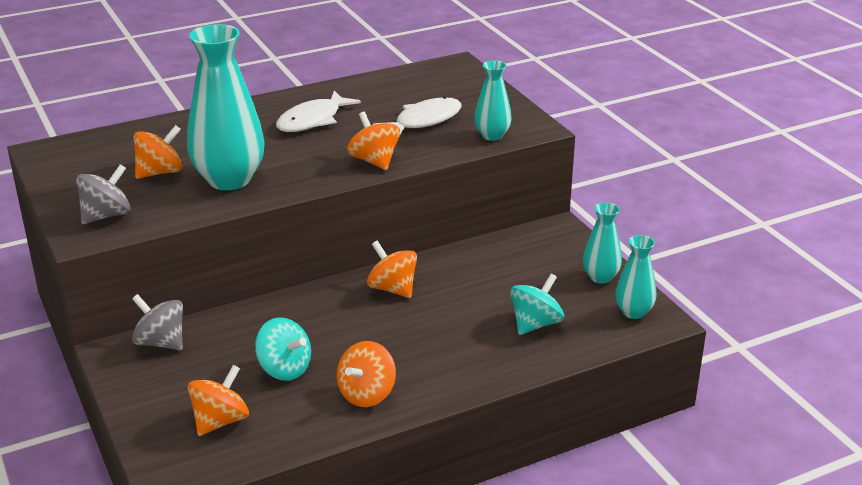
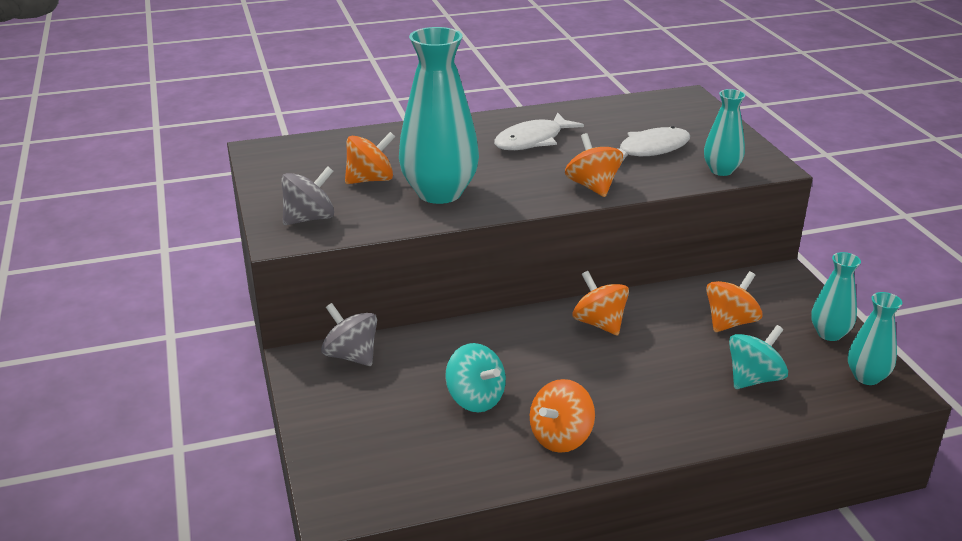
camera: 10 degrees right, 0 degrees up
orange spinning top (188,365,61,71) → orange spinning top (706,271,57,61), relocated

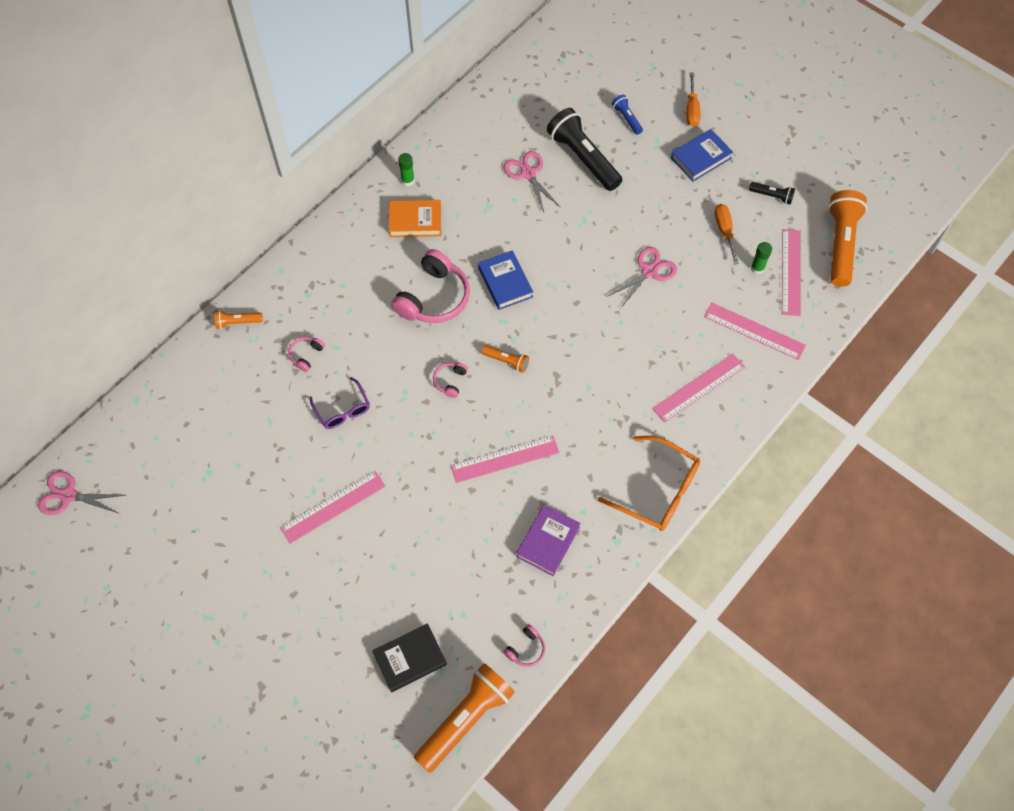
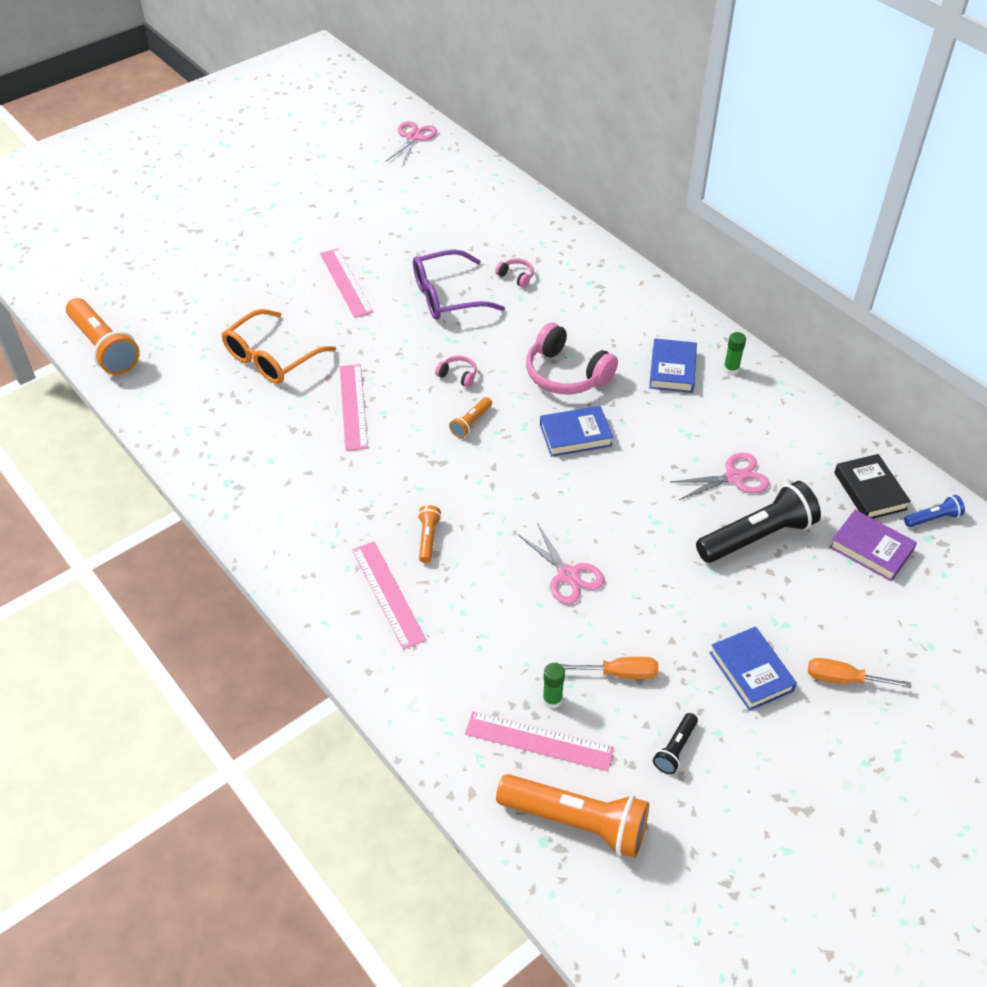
camera: 100 degrees right, 15 degrees down
pink headphones (503,624,42,43) → -
pink ruler (704,303,102,57) → -
orange flashlight (214,310,49,19) → orange flashlight (418,505,23,58), relocated
black book (372,624,75,68) → black book (834,454,77,65), relocated
purple book (516,505,65,71) → purple book (829,510,88,71), relocated
orange glasses (598,436,102,95) → orange glasses (222,309,114,75), relocated
blue flashlight (612,95,31,40) → blue flashlight (904,495,61,32), relocated
orange book (389,200,52,37) → blue book (649,338,48,55)
purple glasses (309,377,61,52) → purple glasses (413,250,92,70), x1.64

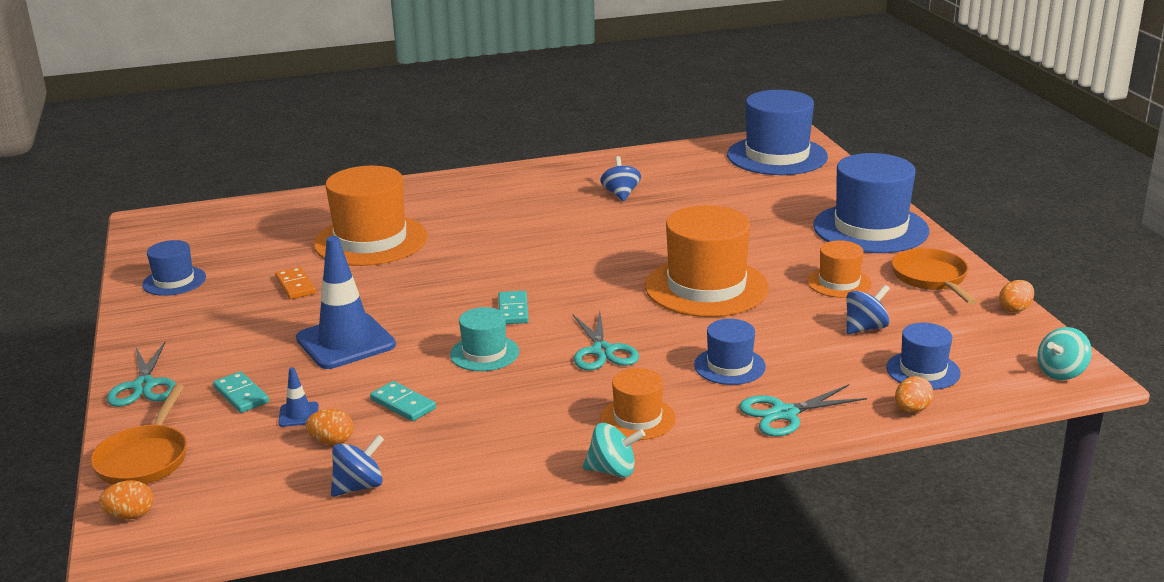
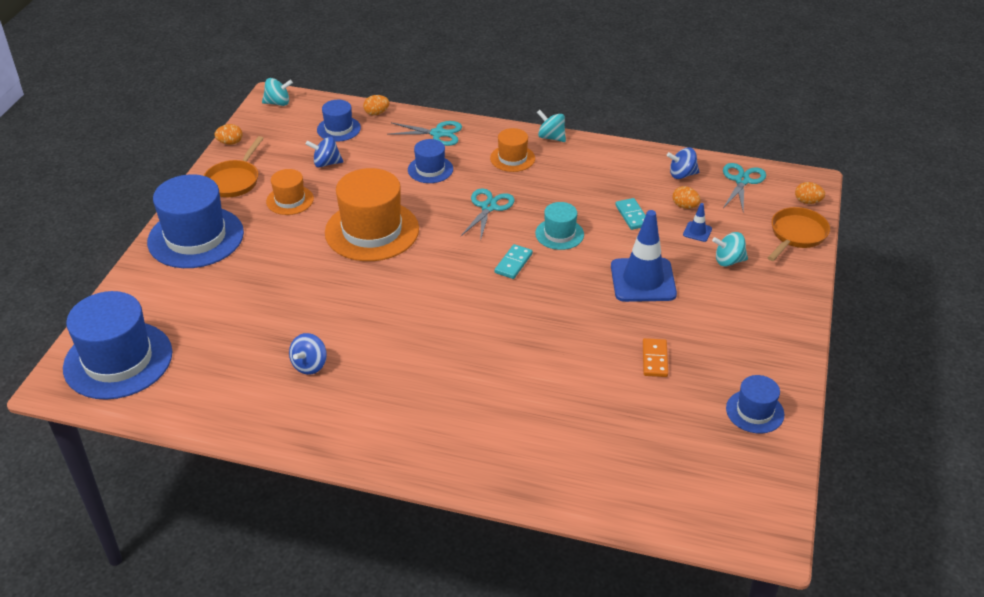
camera: 150 degrees left, 15 degrees up
orange hat (314,166,114,100) → -
turquoise scissors (107,342,69,65) → turquoise scissors (723,163,43,48), relocated
turquoise domino (213,371,56,42) → turquoise spinning top (712,232,36,34)

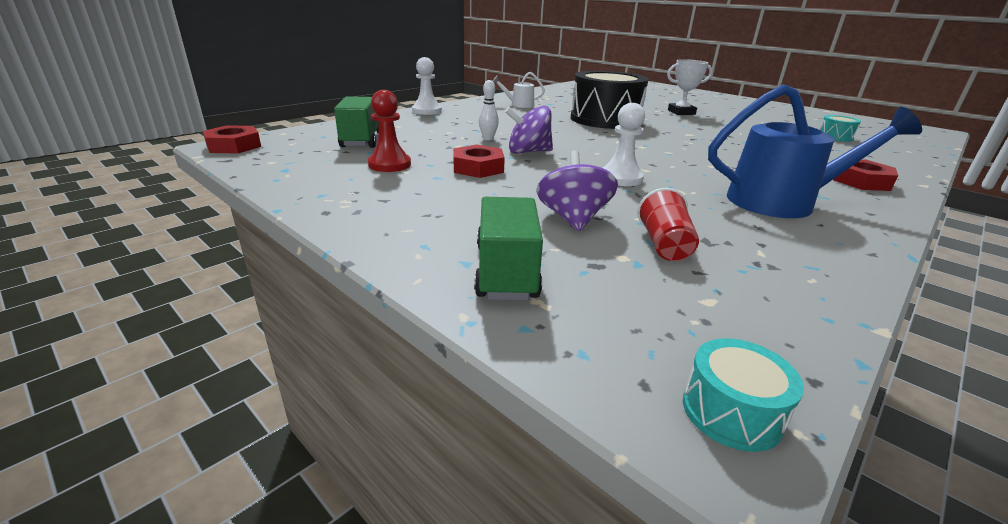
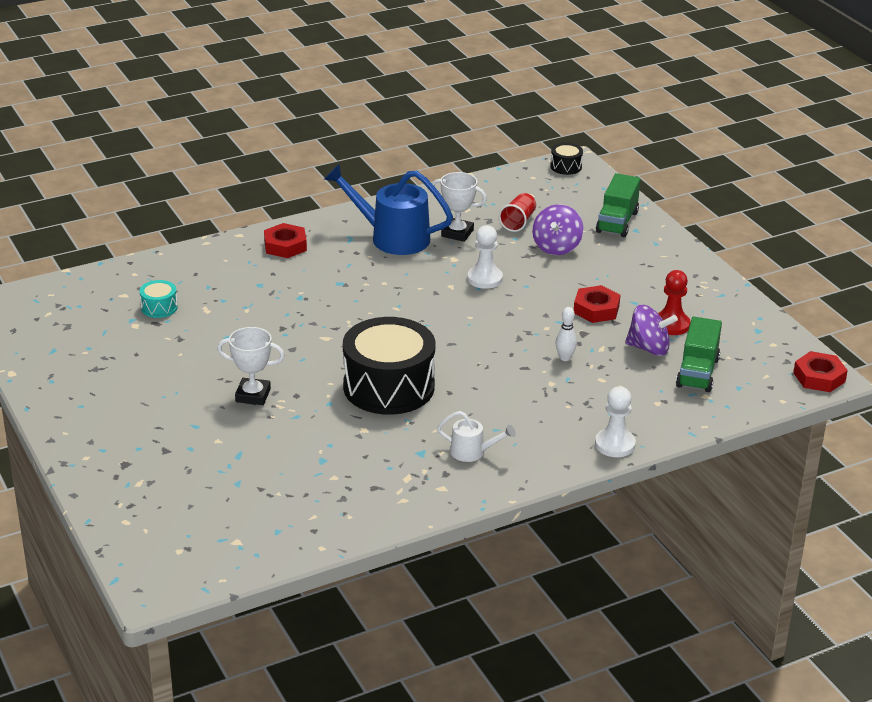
camera: 160 degrees left, 5 degrees up
- → white trophy (432,172,55,70)
purple spinning top (505,105,48,49) → purple spinning top (625,305,53,51), relocated
turquoise drum (683,338,121,114) → black drum (550,143,33,32)

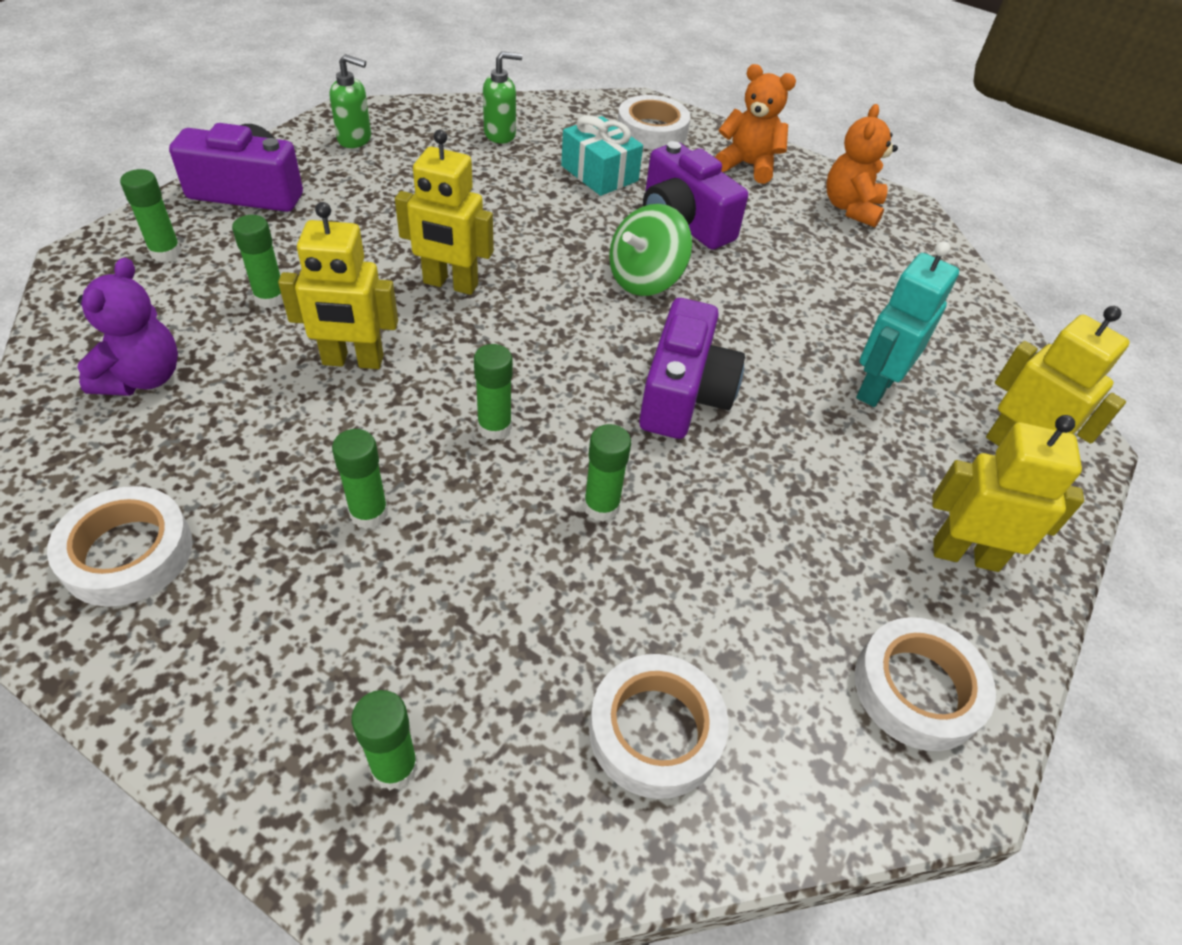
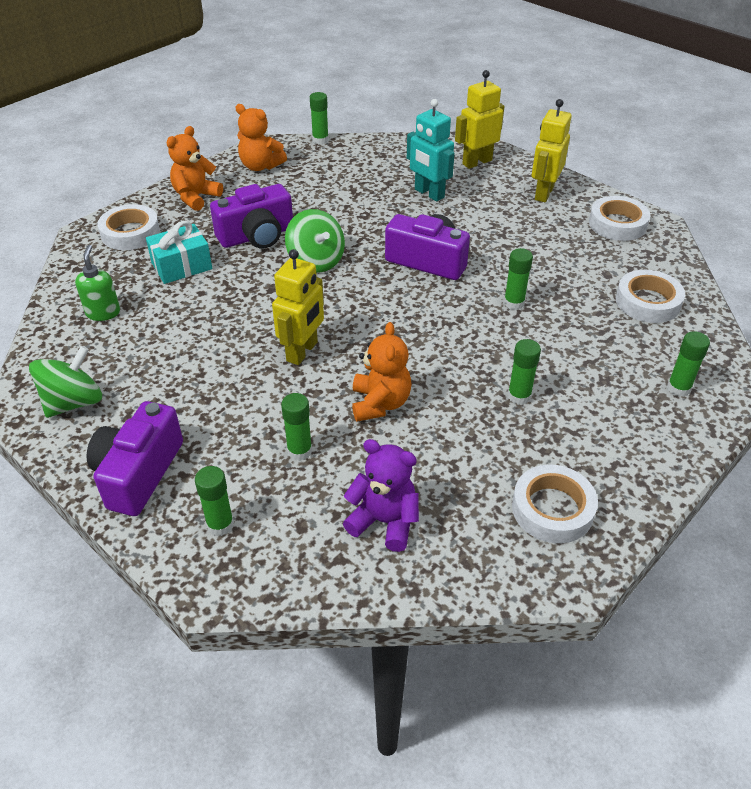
camera: 75 degrees left, 5 degrees down
green glue stick (474,344,39,96) → green glue stick (310,92,19,52), relocated
yellow robot (278,202,120,167) → orange teddy bear (352,322,59,100)
green soap dispenser (330,54,41,94) → green spinning top (29,346,73,72)

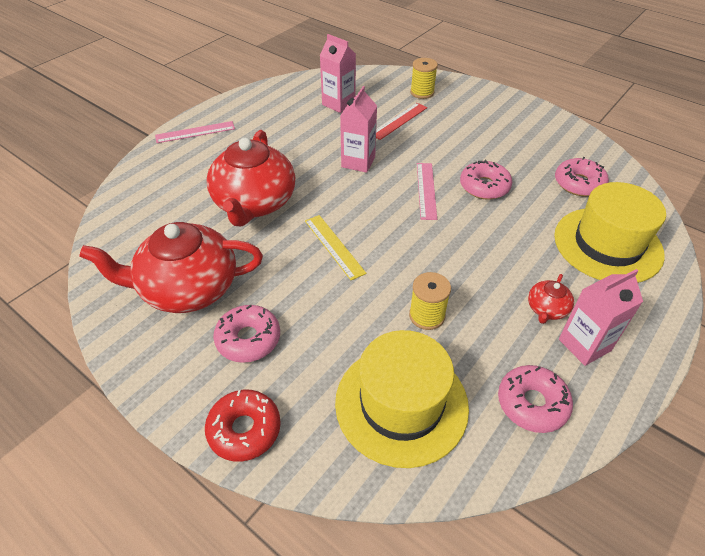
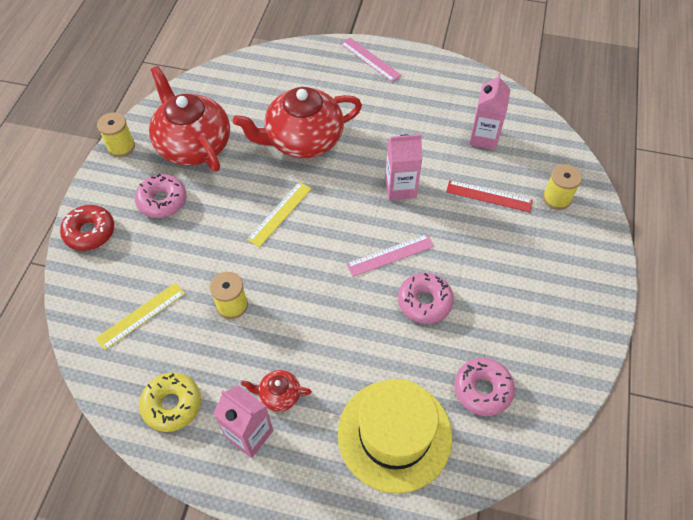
camera: 65 degrees right, 10 degrees up
- → yellow spool (97,112,38,45)
yellow hat (335,330,134,138) → yellow ruler (96,283,89,67)
pink donut (498,365,75,68) → yellow donut (139,372,62,60)

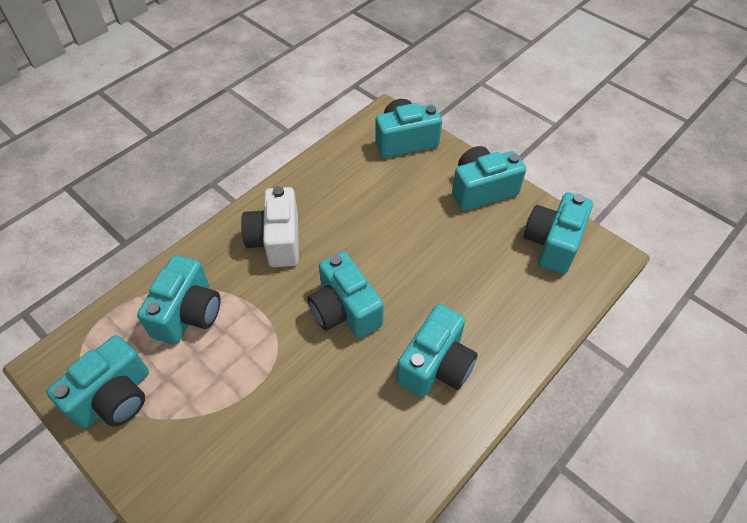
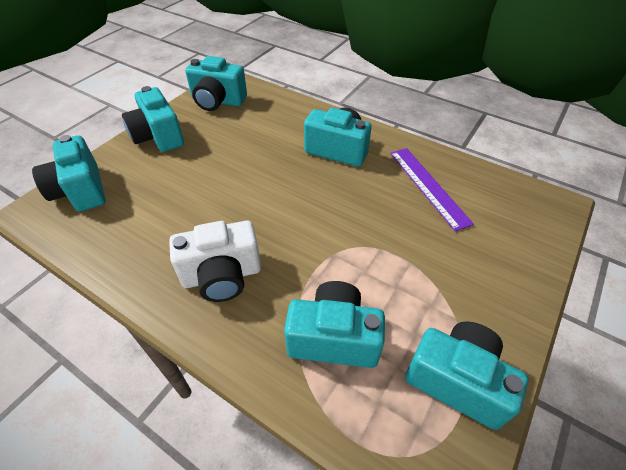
camera: 100 degrees left, 5 degrees down
turquoise camera (307,251,77,88) → -
- → purple ruler (390,148,84,83)

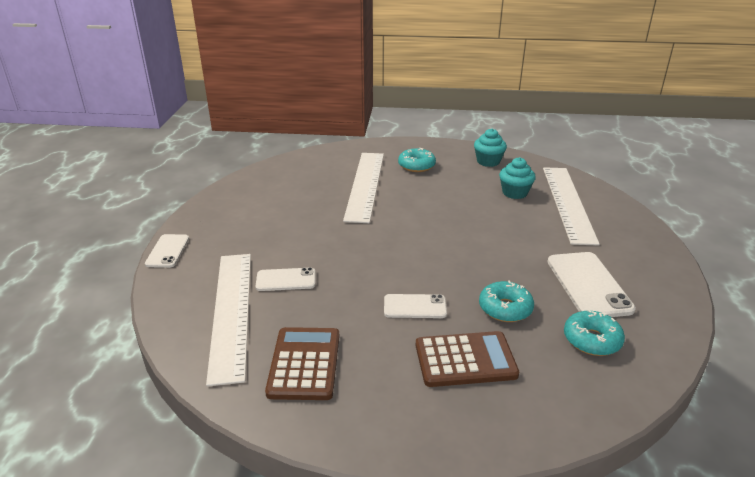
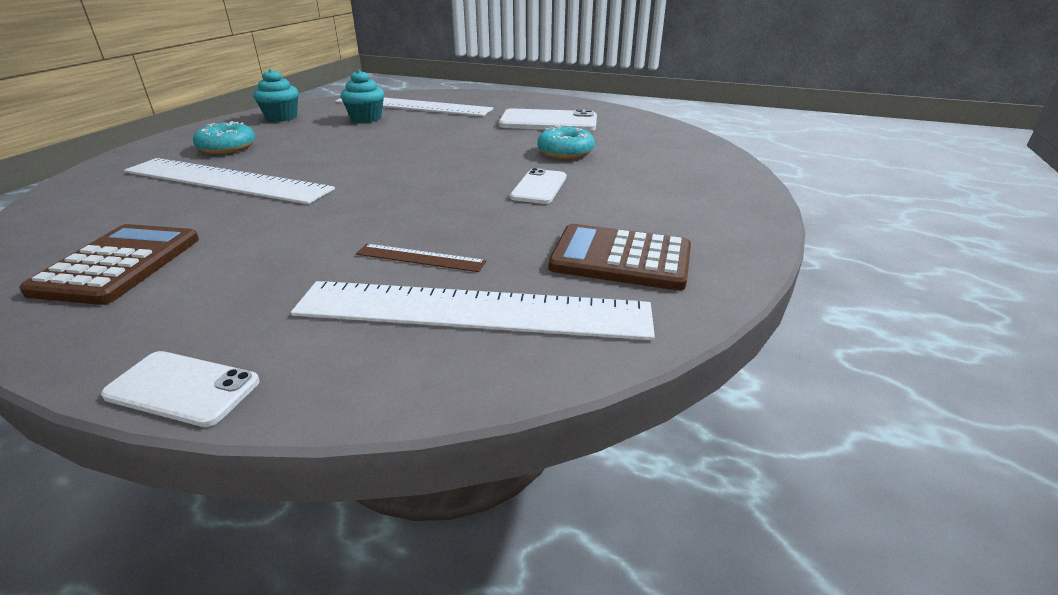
camera: 75 degrees left, 0 degrees up
turquoise donut (564,309,61,47) → -
brown calculator (416,331,103,56) → brown calculator (19,224,180,81), relocated
white phone (255,267,60,24) → brown ruler (356,244,131,28)

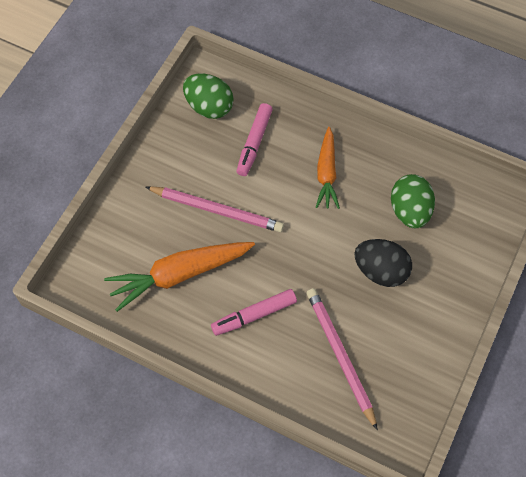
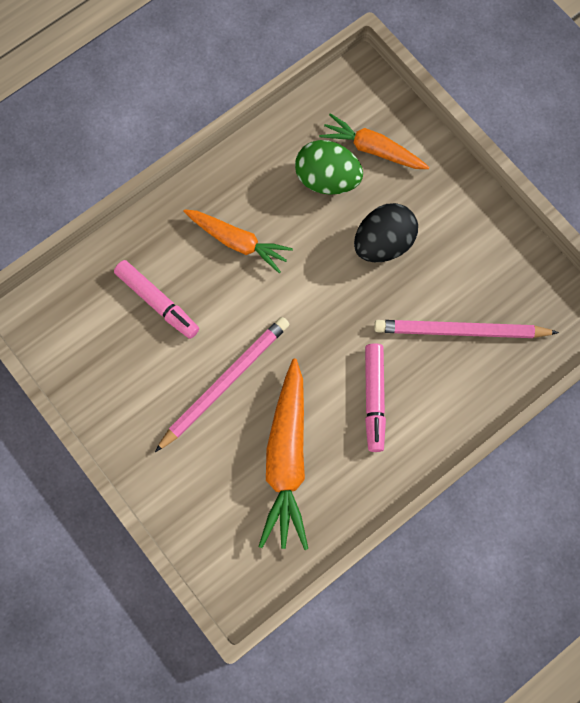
camera: 65 degrees left, 10 degrees up
green egg (183,73,51,46) → -
- → orange carrot (319,113,110,56)

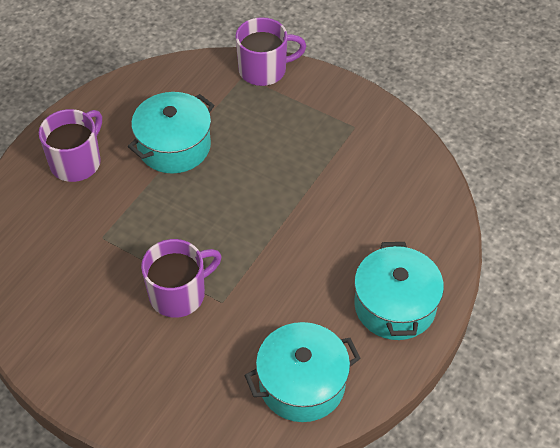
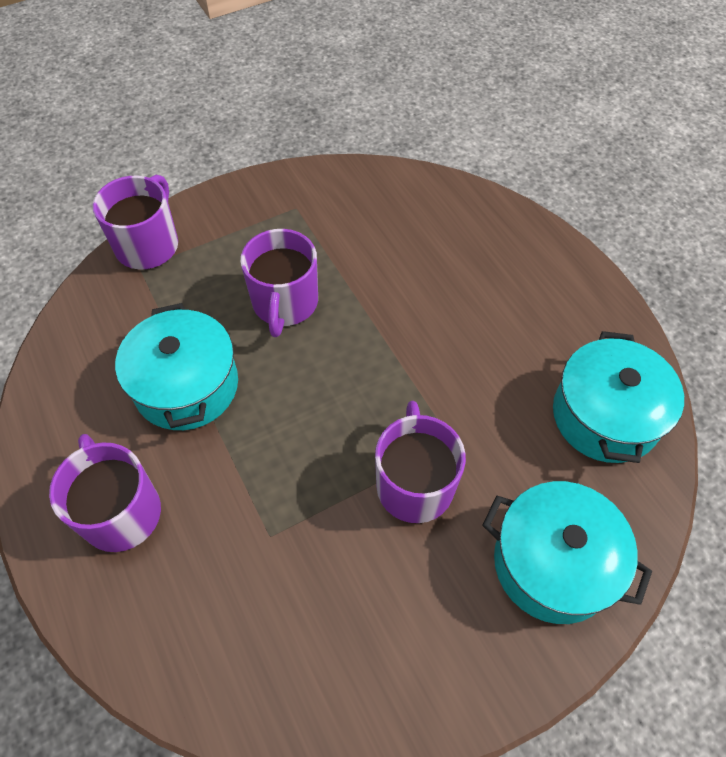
camera: 60 degrees left, 5 degrees up
- → purple mug (240,229,78,108)
turquoise pot (354,242,90,98) → turquoise pot (482,481,170,143), relocated

